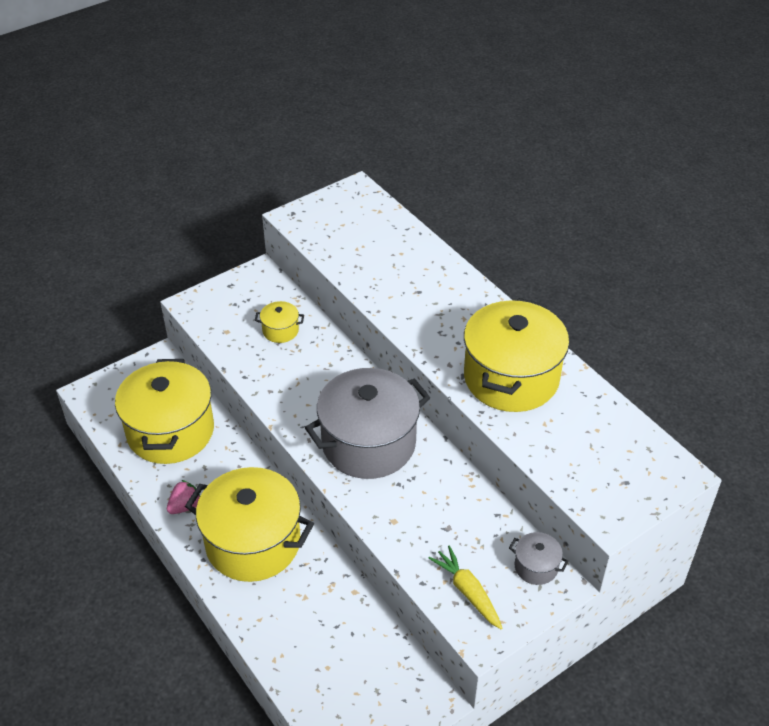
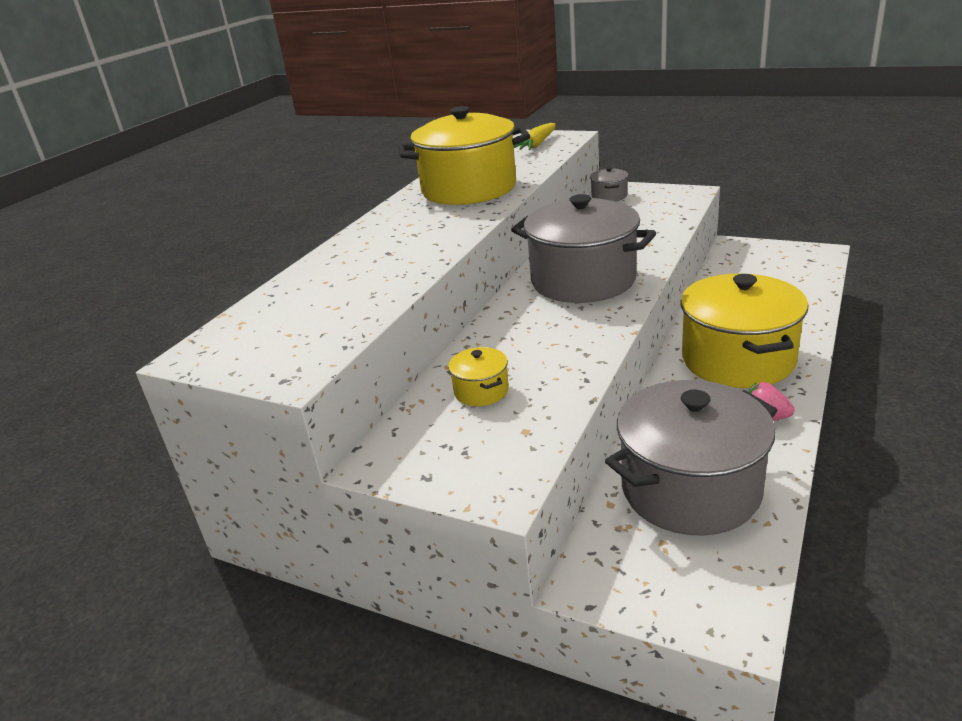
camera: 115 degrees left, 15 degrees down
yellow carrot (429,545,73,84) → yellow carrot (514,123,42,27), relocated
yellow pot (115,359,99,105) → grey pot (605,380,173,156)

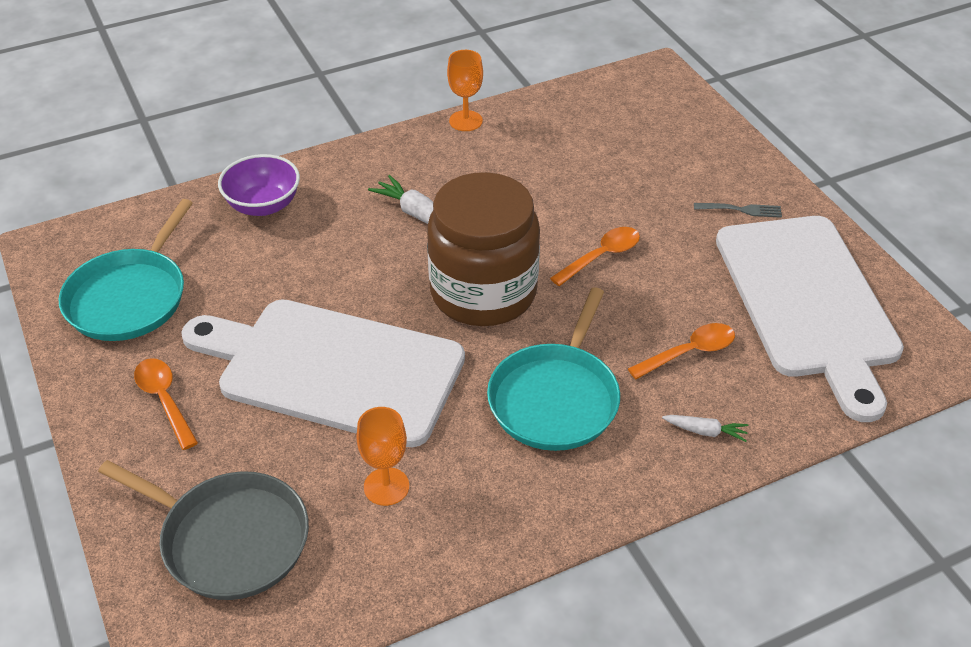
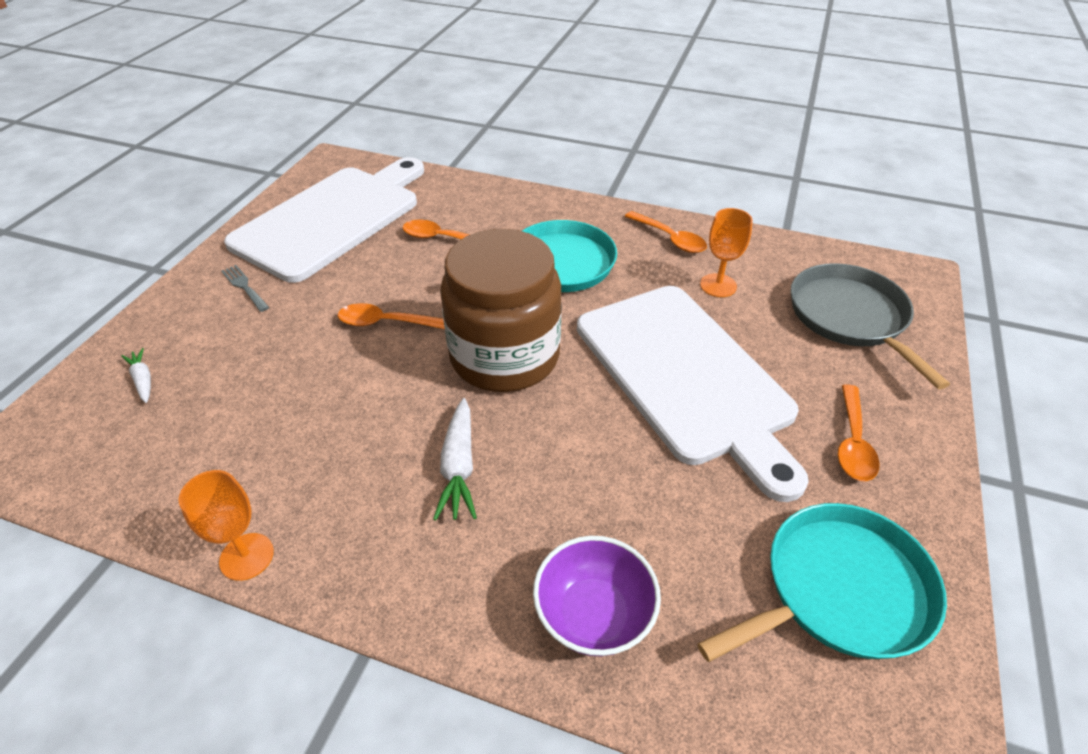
camera: 135 degrees left, 0 degrees up
- → orange spoon (625,211,82,42)
white carrot (662,415,86,27) → white carrot (121,348,30,55), relocated

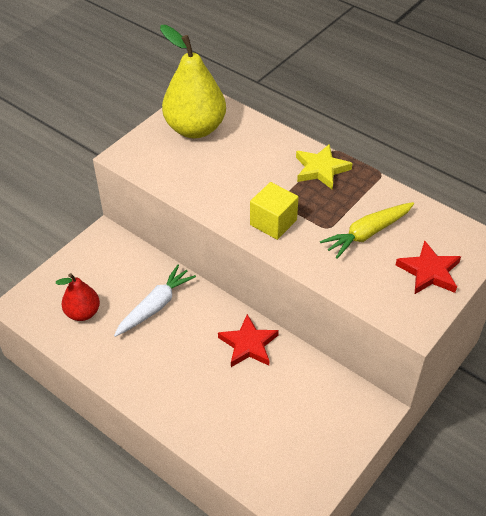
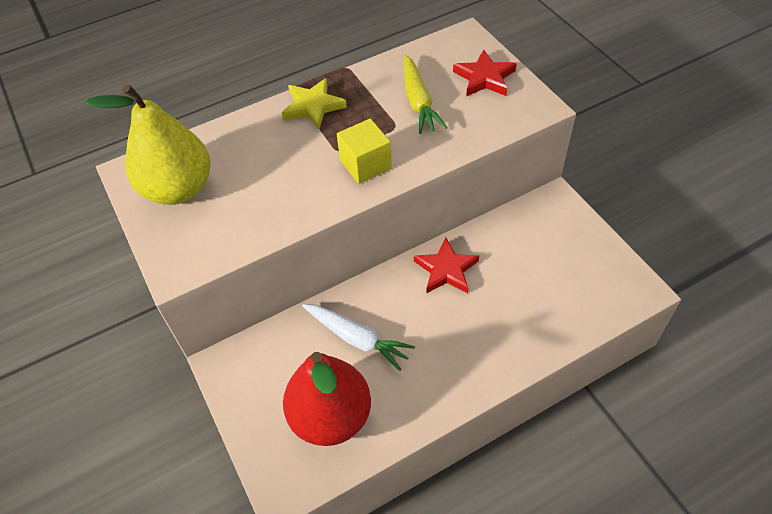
camera: 65 degrees left, 5 degrees up
white carrot (114,265,82,72) → white carrot (302,304,113,67), 150 degrees clockwise
red pear (56,273,44,48) → red pear (283,352,88,94), x1.80

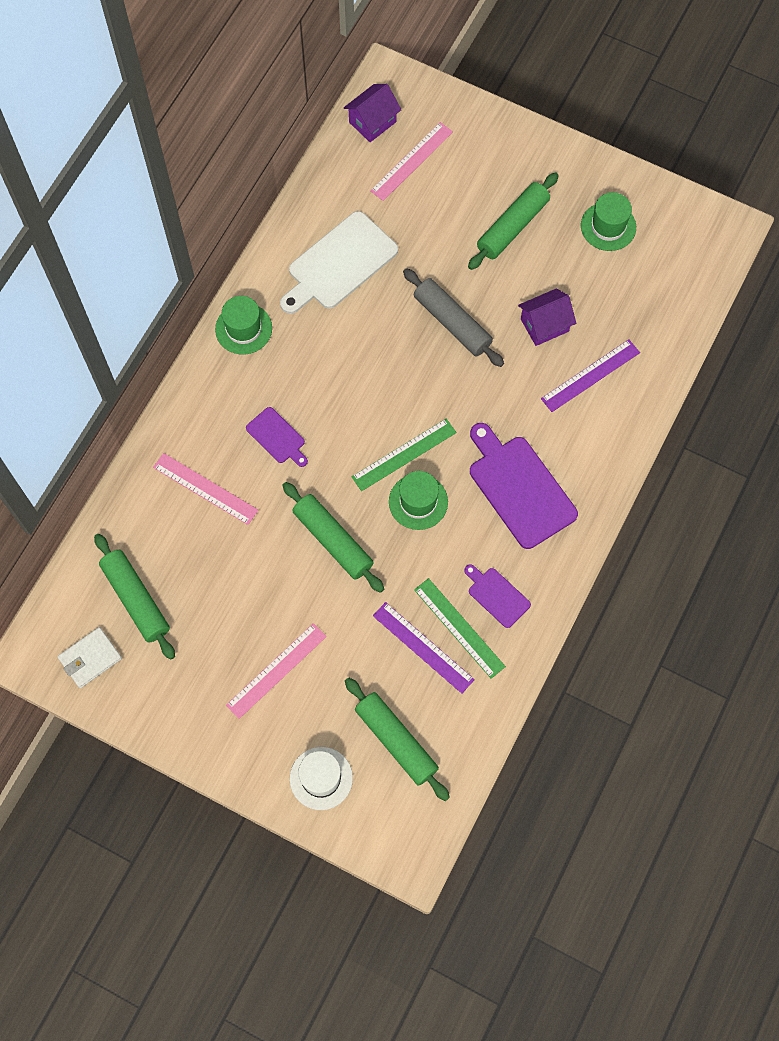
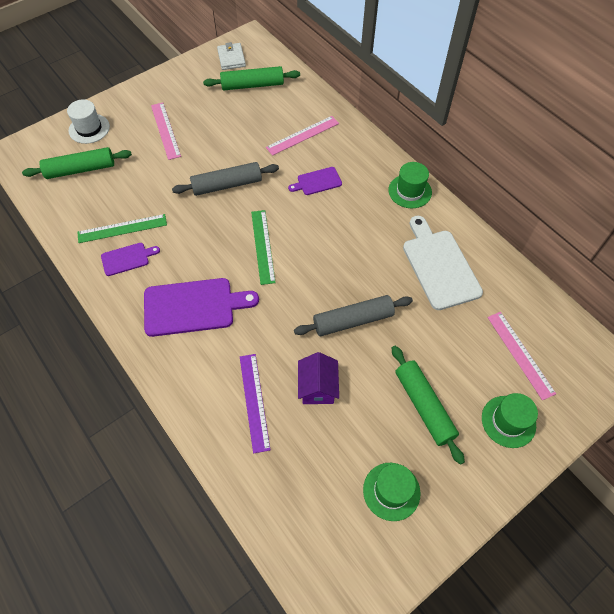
camera: 115 degrees right, 10 degrees down
purple house (344,84,57,58) → -
purple ruler (373,602,102,92) → -
green hat (389,471,59,59) → green hat (482,393,56,55), relocated
green rolling pin (282,482,102,111) → grey rolling pin (172,162,107,34)

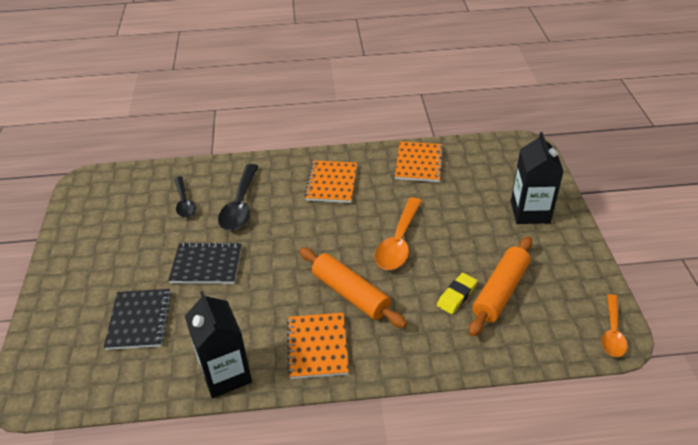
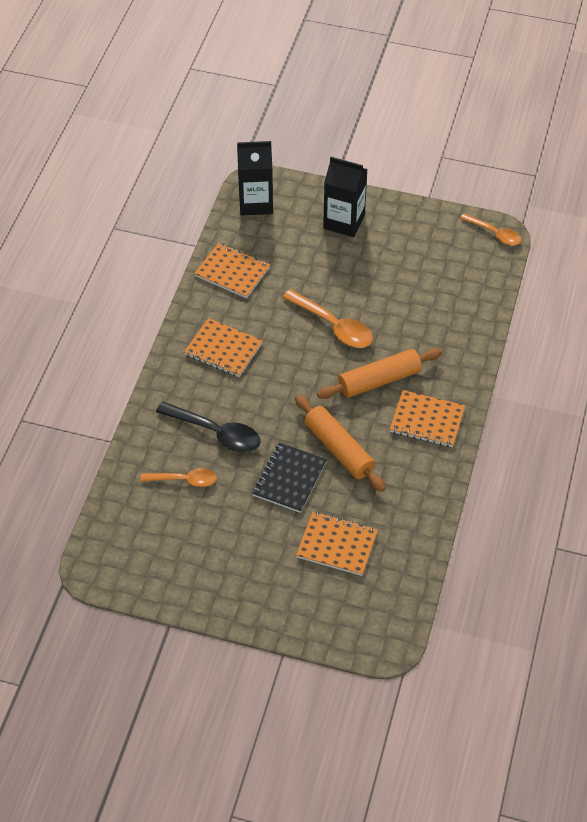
camera: 70 degrees left, 10 degrees up
yellow eraser (437,273,40,41) → -
black carton (185,291,67,107) → black carton (237,141,36,75), relocated
orange rolling pin (469,236,63,101) → orange rolling pin (295,395,91,97), relocated
black notebook (104,289,67,61) → orange notebook (296,512,82,64)
black spoon (174,177,22,41) → orange spoon (140,468,77,19)

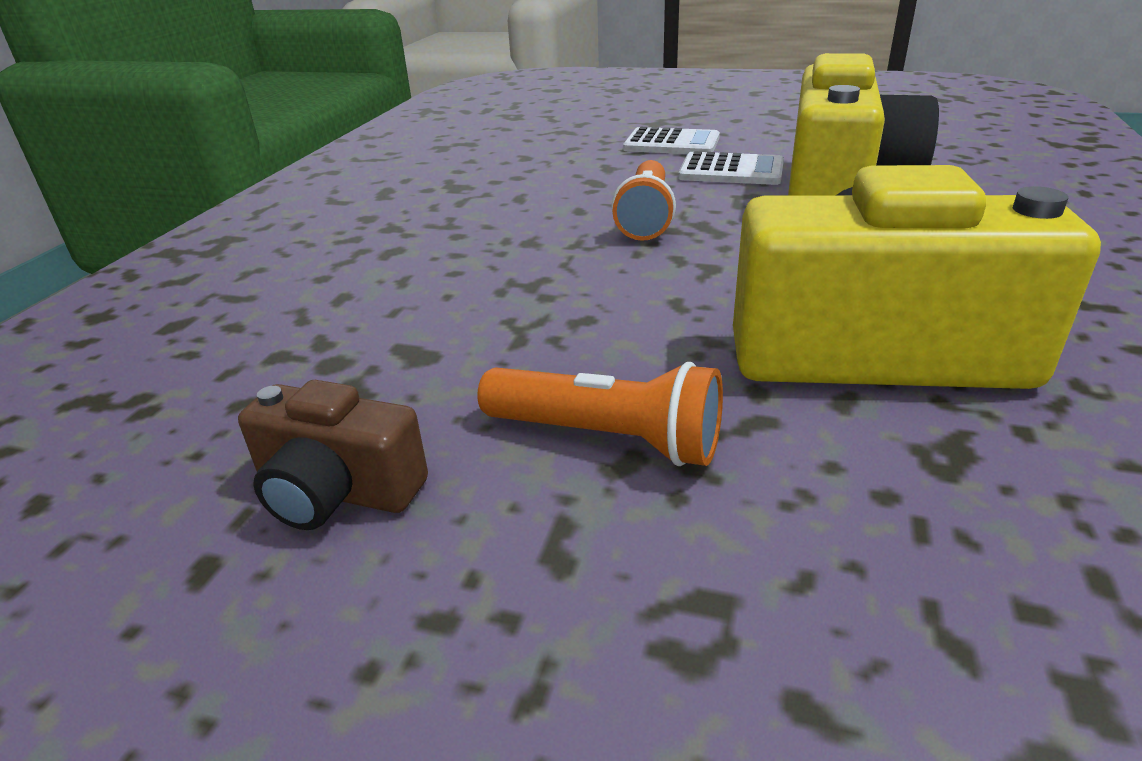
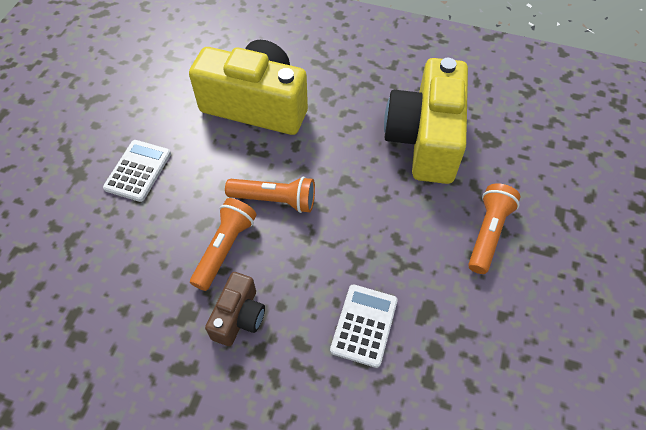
camera: 90 degrees left, 25 degrees up
- → orange flashlight (190,198,67,93)
brown camera (238,380,190,150) → brown camera (205,272,60,74), relocated
white calculator (679,151,105,34) → white calculator (330,284,68,84), relocated

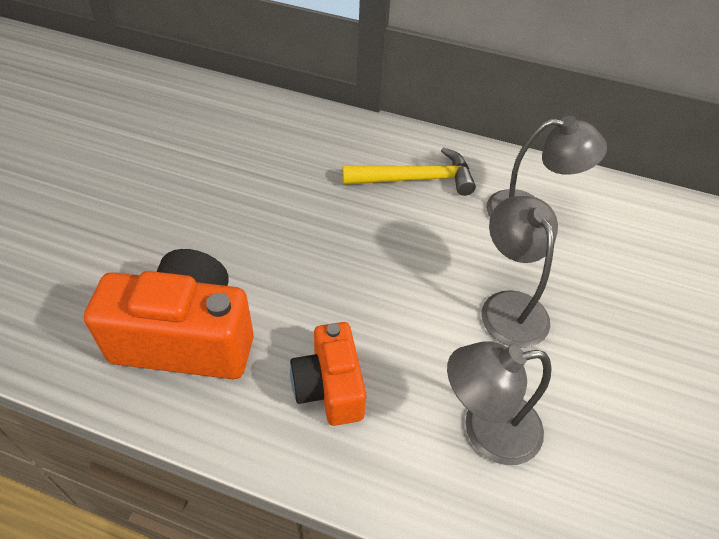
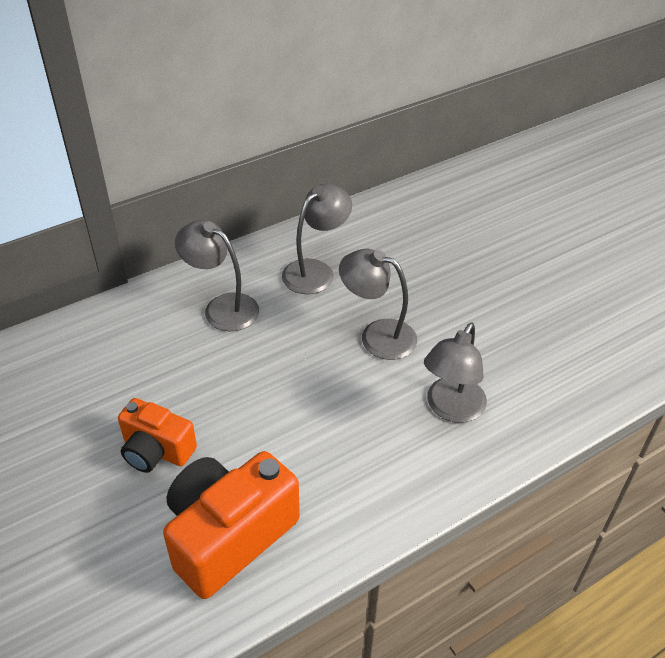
camera: 50 degrees left, 5 degrees down
orange camera (290,322,76,104) → orange camera (118,398,79,75), relocated
yellow hammer (342,147,134,49) → grey lamp (175,220,84,111)

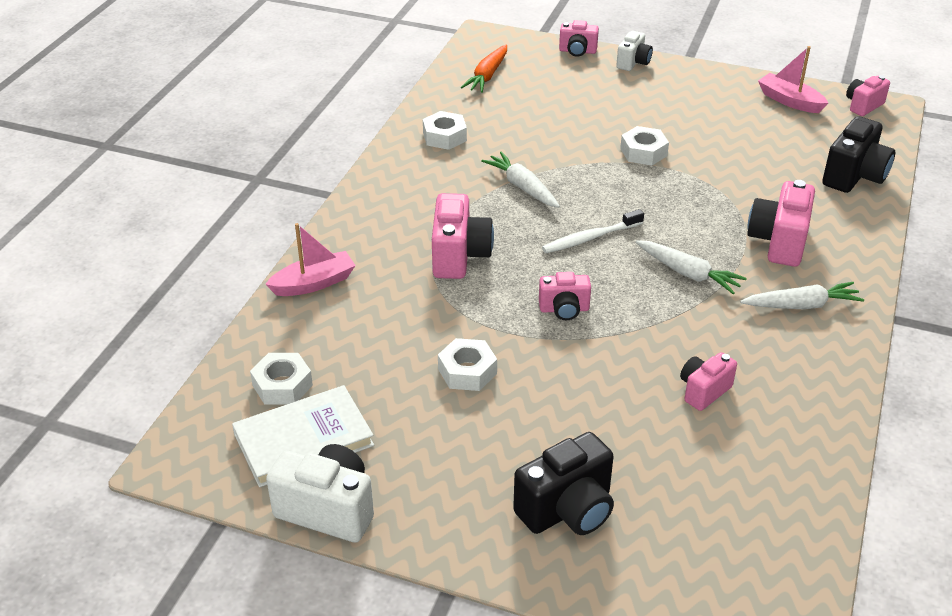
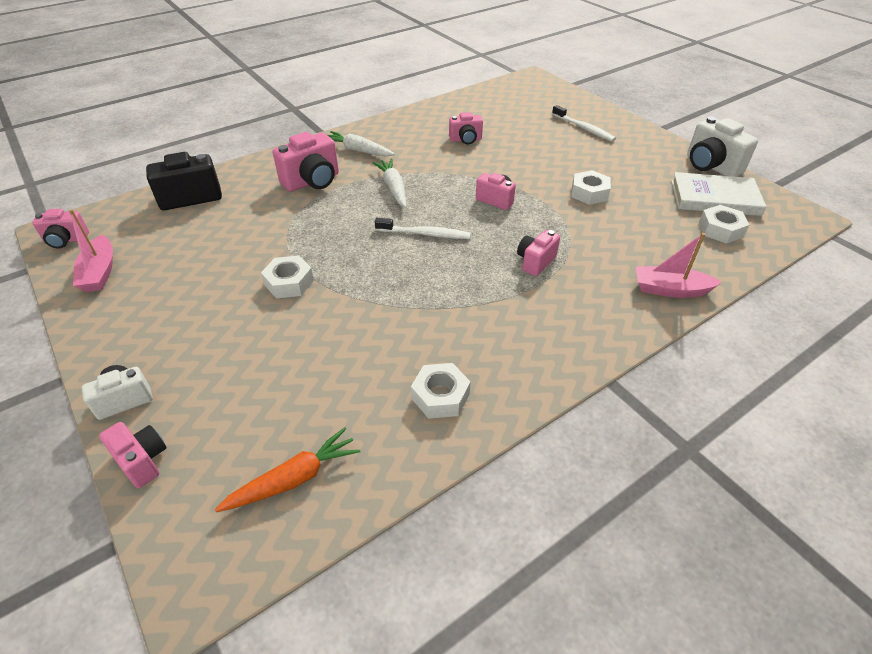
camera: 145 degrees left, 5 degrees up
white carrot (481,152,79,56) → -
black camera (513,432,101,103) → white toothbrush (552,105,64,37)
pink camera (432,193,62,86) → pink camera (517,230,43,46), x0.61

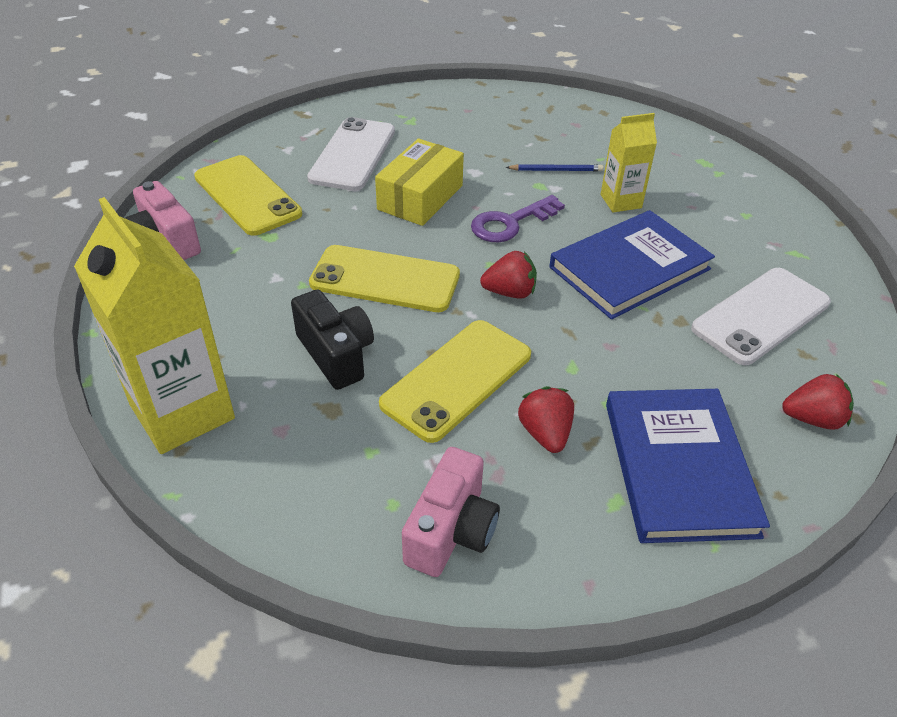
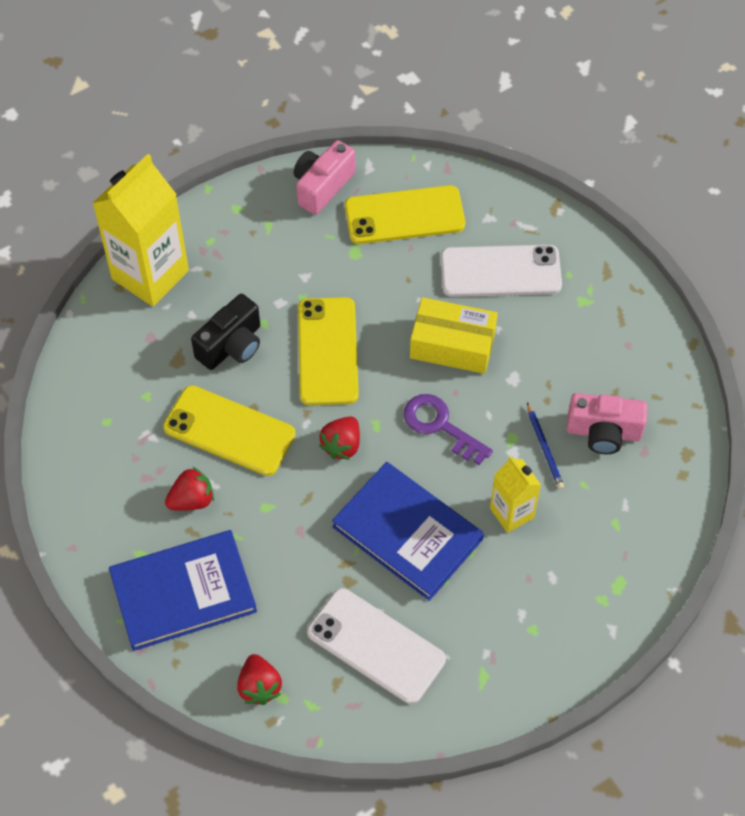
camera: 75 degrees right, 15 degrees up
pink camera (402,447,98,130) → pink camera (567,393,81,61), relocated
yellow phone (194,155,108,81) → yellow phone (345,185,120,59), 45 degrees clockwise
red strawberry (480,251,57,48) → red strawberry (319,416,41,44), 45 degrees clockwise

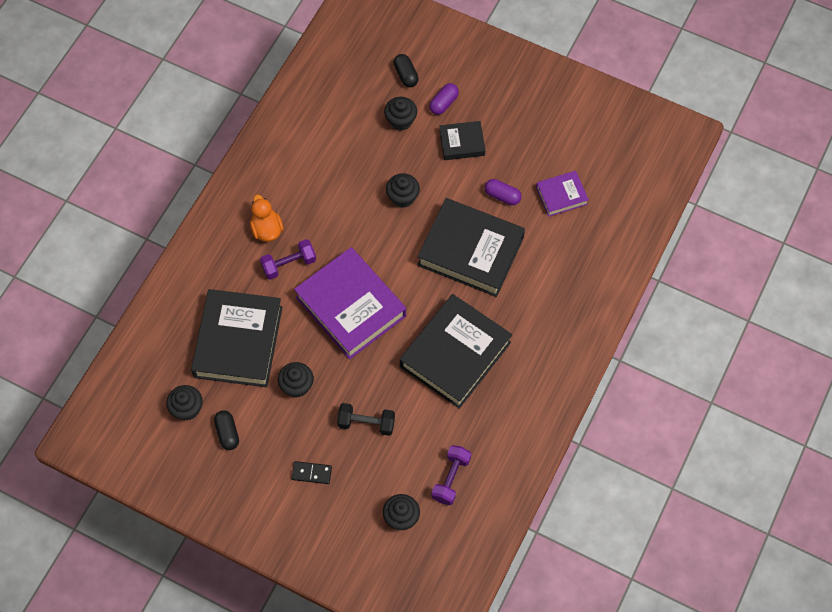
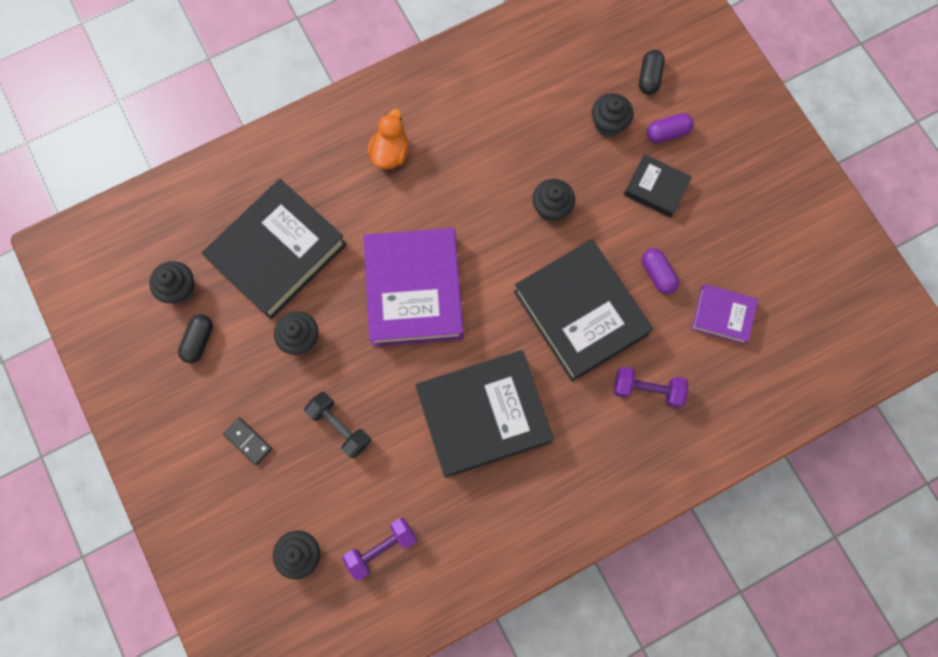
camera: 35 degrees right, 10 degrees up
purple dumbbell (260,239,56,41) → purple dumbbell (614,367,74,41), relocated

